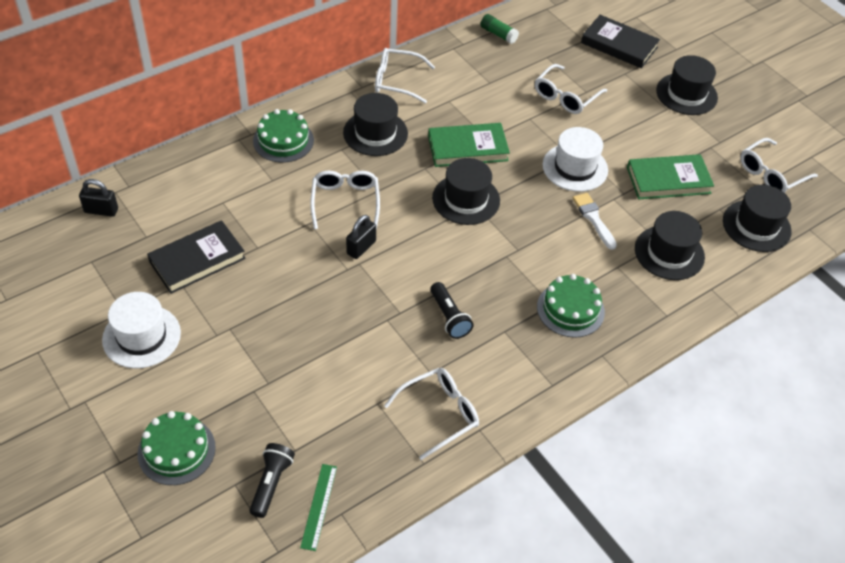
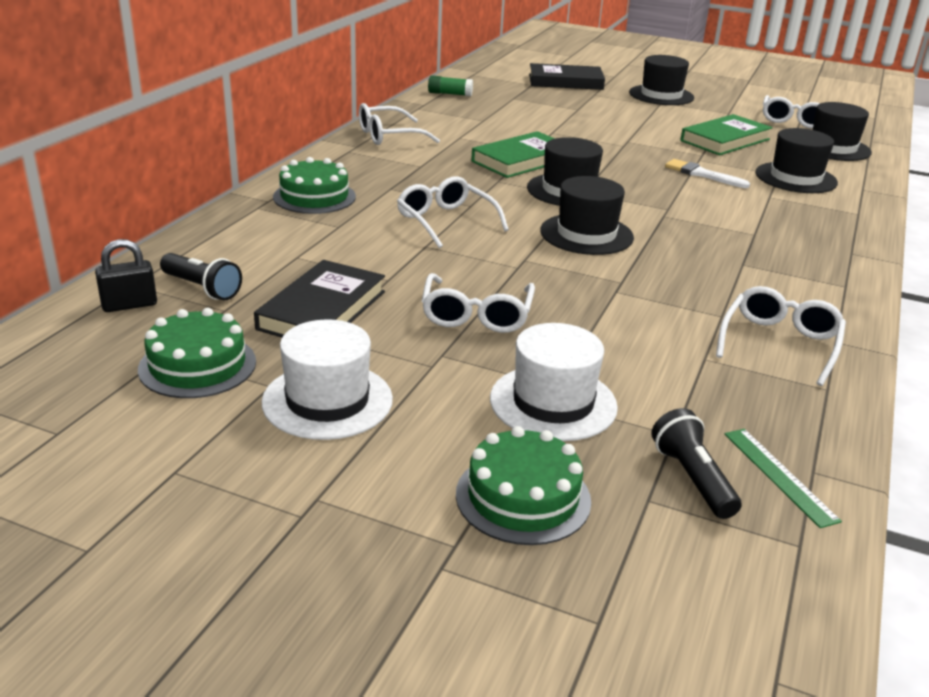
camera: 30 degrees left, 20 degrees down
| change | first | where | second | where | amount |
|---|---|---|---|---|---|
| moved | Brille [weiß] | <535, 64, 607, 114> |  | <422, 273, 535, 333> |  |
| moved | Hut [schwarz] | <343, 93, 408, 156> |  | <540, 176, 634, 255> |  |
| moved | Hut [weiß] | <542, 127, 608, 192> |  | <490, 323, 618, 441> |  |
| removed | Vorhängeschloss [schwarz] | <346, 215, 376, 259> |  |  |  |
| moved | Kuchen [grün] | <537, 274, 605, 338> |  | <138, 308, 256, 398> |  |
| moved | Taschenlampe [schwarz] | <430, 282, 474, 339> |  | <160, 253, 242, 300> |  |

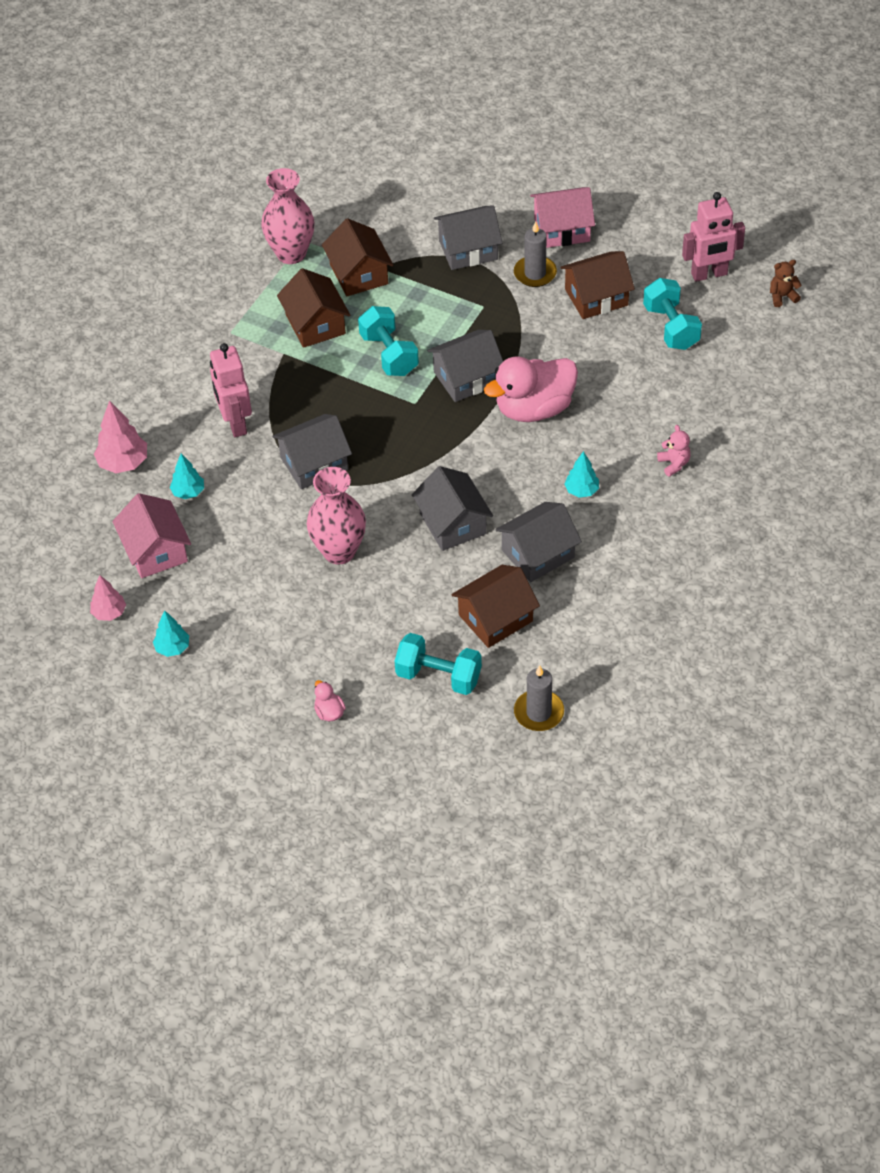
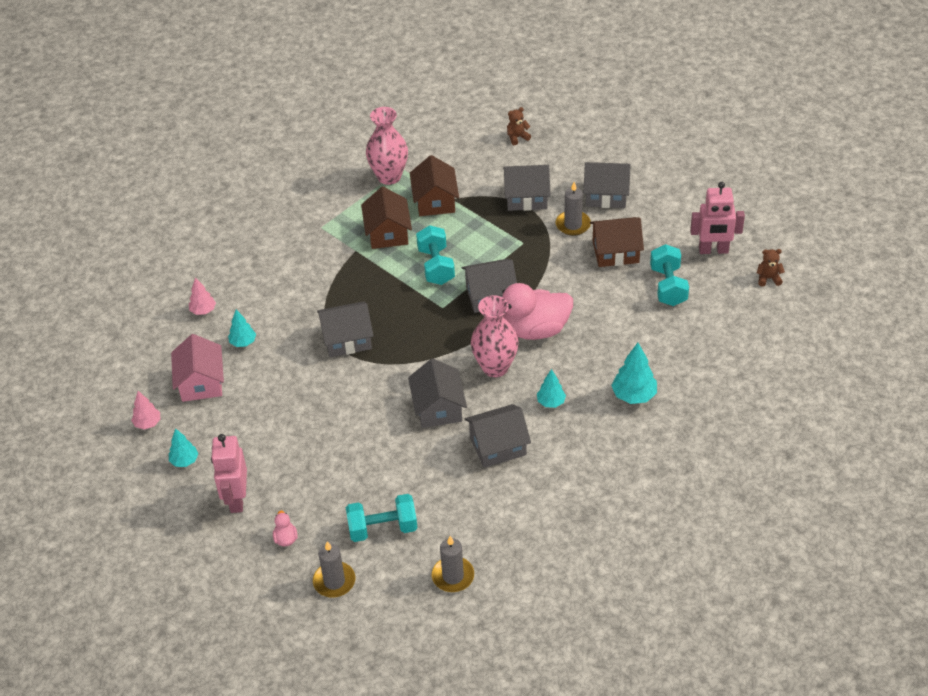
camera: 15 degrees right, 5 degrees down
| change | first | where | second | where | amount |
|---|---|---|---|---|---|
| recoloured | Haus [rosa] | <530, 187, 595, 248> | Haus [grau] | <583, 162, 631, 208> |  |
| moved | Roboter [rosa] | <210, 343, 252, 437> |  | <211, 434, 247, 513> |  |
| resized | Baum [rosa] | <94, 400, 147, 473> |  | <189, 277, 216, 315> | x0.64 |
| replaced | Teddybär [rosa] | <657, 425, 691, 477> | Baum [türkis] | <611, 343, 657, 404> |  |
| moved | Vase [rosa] | <307, 467, 366, 565> |  | <471, 295, 519, 377> |  |
| removed | Haus [braun] | <451, 565, 540, 648> |  |  |  |
| turned | Hantel [türkis] | <395, 633, 482, 695> |  | <346, 494, 417, 542> | 45 degrees counterclockwise |
| added |  |  | Teddybär [braun] | <507, 107, 531, 145> |  |
| added |  |  | Kerze [grau] | <313, 541, 355, 598> |  |

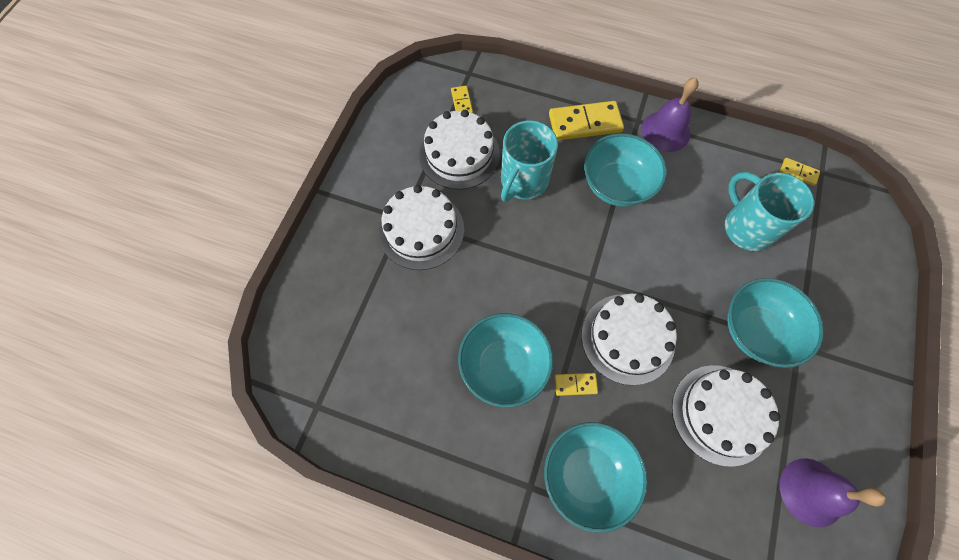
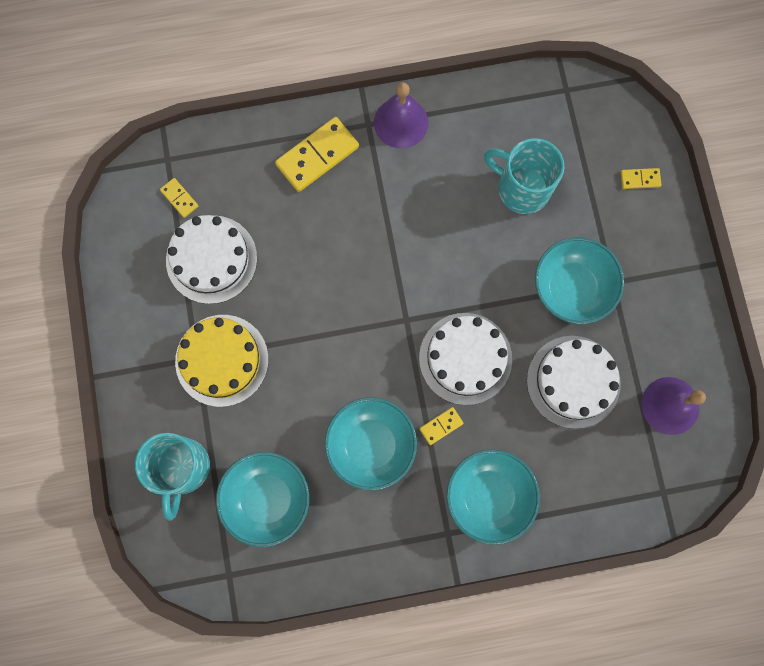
camera: 30 degrees left, 10 degrees up
| change | first | where | second | where | amount |
|---|---|---|---|---|---|
| moved | Tasse [türkis] | <501, 120, 558, 202> |  | <135, 433, 210, 521> |  |
| moved | Schüssel [türkis] | <584, 133, 667, 207> |  | <216, 452, 309, 547> |  |
| moved | Dominostein [gelb] | <780, 158, 820, 186> |  | <621, 168, 661, 189> |  |
| recoloured | Kuchen [weiß] | <378, 185, 464, 270> | Kuchen [gelb] | <175, 315, 269, 407> |  |

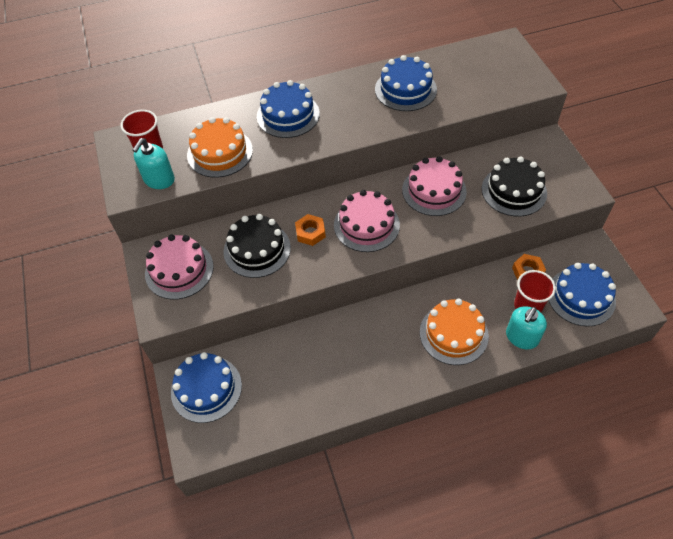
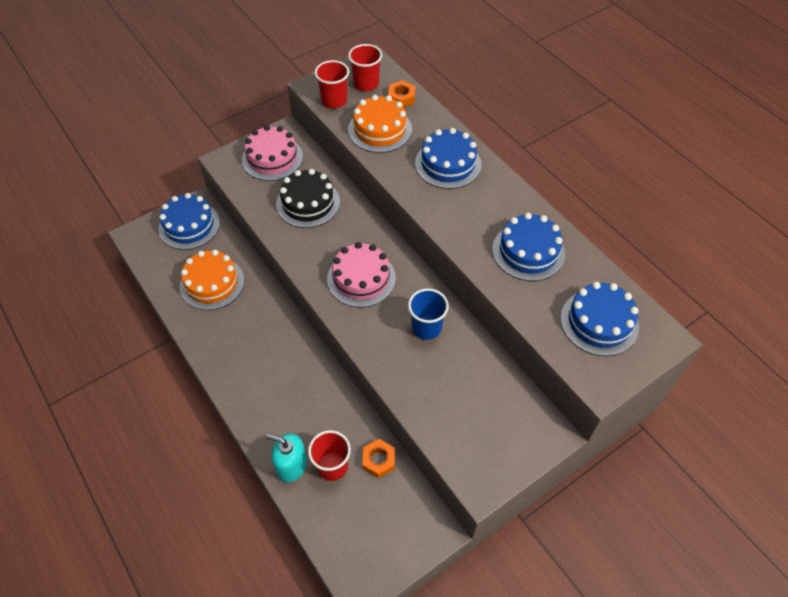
camera: 70 degrees right, 0 degrees up
| change | first | where | second | where | amount |
|---|---|---|---|---|---|
| replaced | Seifenspender [türkis] | <133, 138, 175, 189> | Becher [rot] | <315, 60, 349, 108> |  |
| replaced | Kuchen [rosa] | <402, 156, 467, 216> | Becher [blau] | <408, 288, 449, 340> |  |
| removed | Kuchen [schwarz] | <482, 156, 547, 217> |  |  |  |
| moved | Sechskantmutter [orange] | <295, 214, 326, 246> |  | <388, 80, 415, 107> |  |
| moved | Kuchen [blau] | <548, 263, 616, 327> |  | <560, 282, 639, 356> |  |
| moved | Kuchen [orange] | <420, 298, 489, 365> |  | <179, 250, 244, 310> |  |

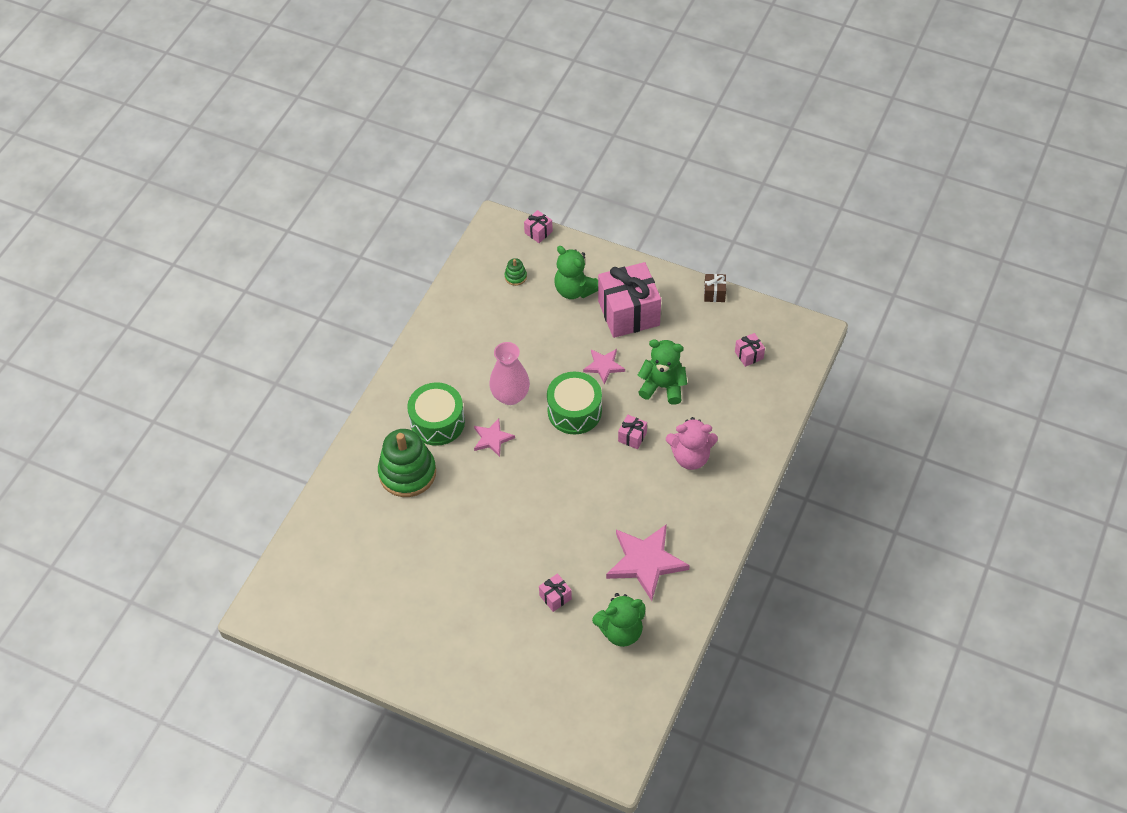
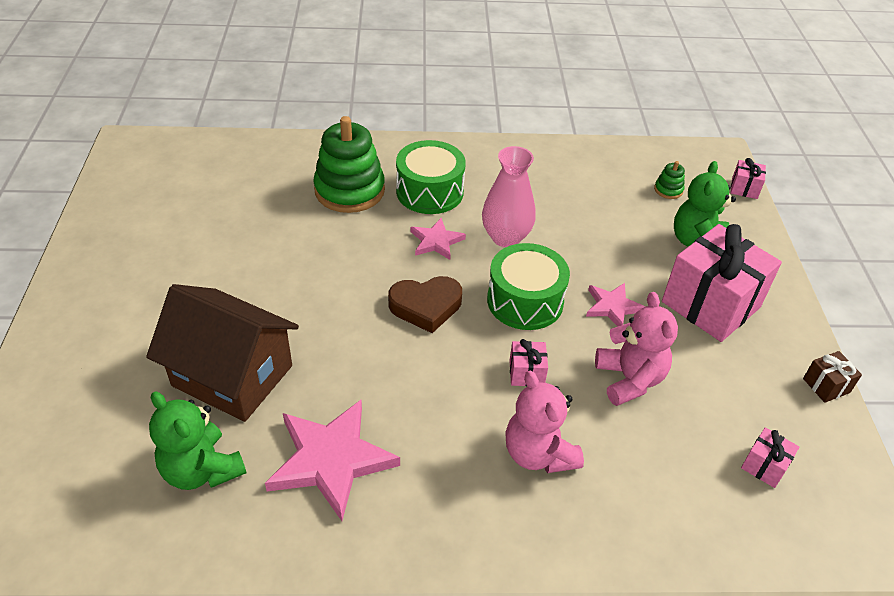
camera: 60 degrees right, 10 degrees down
| change | first | where | second | where | amount |
|---|---|---|---|---|---|
| recoloured | Teddybär [grün] | <638, 339, 687, 405> | Teddybär [rosa] | <595, 292, 678, 406> |  |
| replaced | Geschenk [rosa] | <539, 574, 572, 612> | Haus [braun] | <146, 284, 299, 422> |  |
| added |  |  | Herz [braun] | <388, 276, 462, 333> |  |

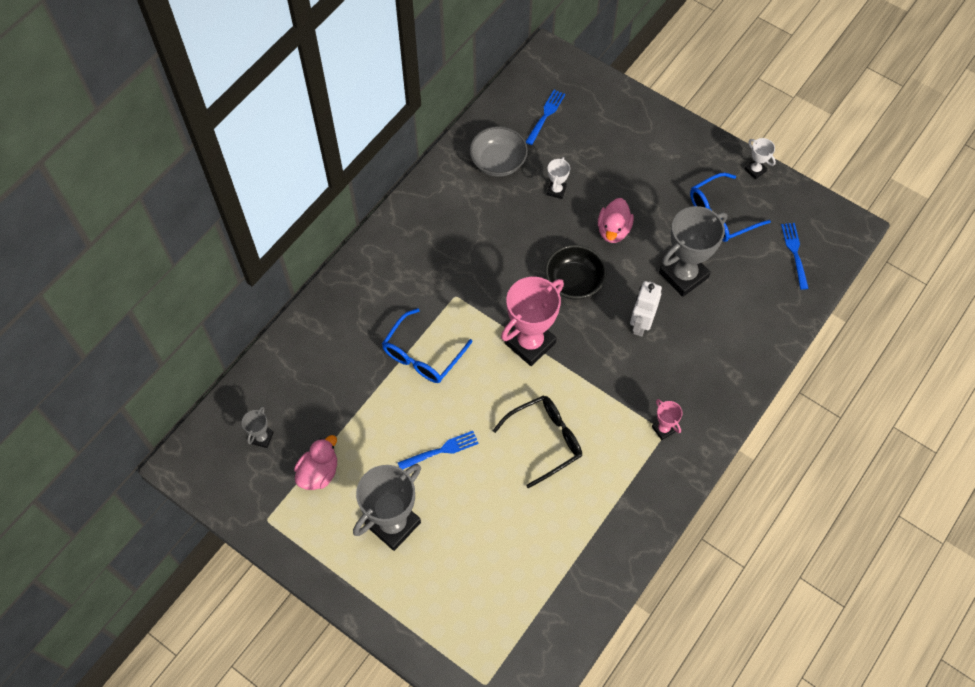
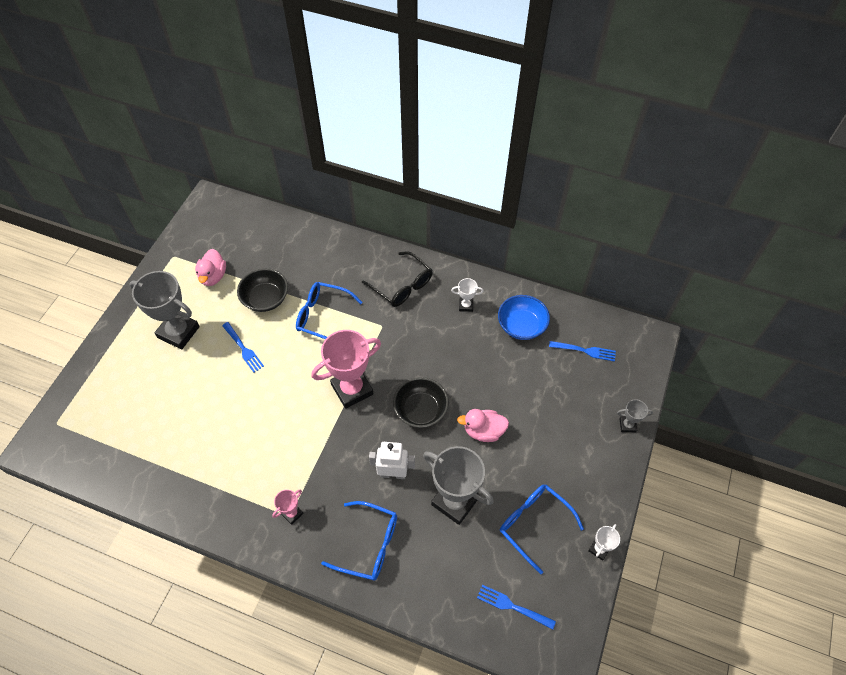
camera: 75 degrees right, 5 degrees down
| change | first | where | second | where | amount |
|---|---|---|---|---|---|
| recoloured | Schüssel [grau] | <469, 126, 528, 177> | Schüssel [blau] | <498, 295, 550, 340> |  |
| moved | Pokal [weiß] | <547, 157, 570, 199> |  | <451, 278, 484, 312> |  |
| turned | Gabel [blau] | <781, 223, 809, 290> |  | <477, 585, 556, 630> | 135 degrees counterclockwise |
| turned | Pokal [rosa] | <501, 277, 564, 366> |  | <311, 330, 381, 409> | 60 degrees counterclockwise |
| moved | Brille [schwarz] | <493, 395, 582, 488> |  | <362, 251, 433, 307> |  |
| moved | Pokal [grau] | <242, 406, 274, 448> |  | <617, 399, 653, 432> |  |
| turned | Ente [rosa] | <294, 435, 337, 490> |  | <195, 249, 226, 286> | 75 degrees clockwise |
| added |  |  | Schüssel [schwarz] | <237, 268, 288, 312> |  |
| added |  |  | Brille [blau] | <321, 501, 397, 580> |  |

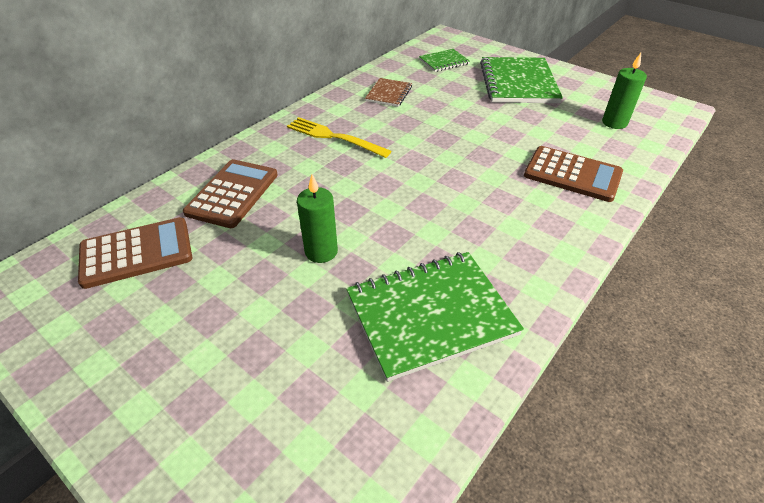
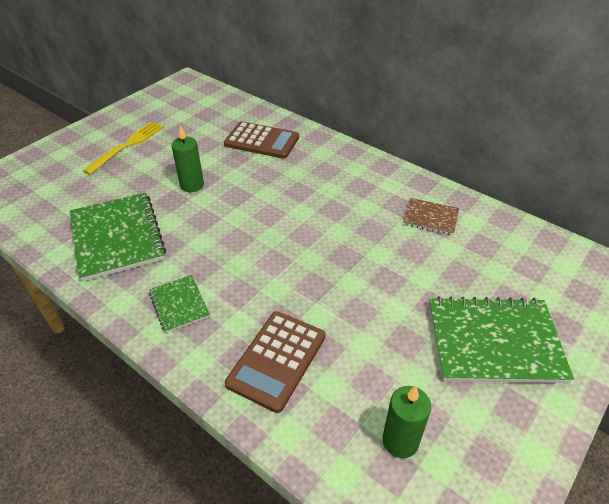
camera: 90 degrees right, 0 degrees up
| change | first | where | second | where | amount |
|---|---|---|---|---|---|
| moved | Notizbuch [grün] | <419, 49, 470, 72> |  | <149, 275, 210, 333> |  |
| moved | Gabel [gelb] | <287, 117, 392, 158> |  | <83, 122, 164, 175> |  |
| removed | Taschenrechner [braun] | <78, 217, 192, 289> |  |  |  |

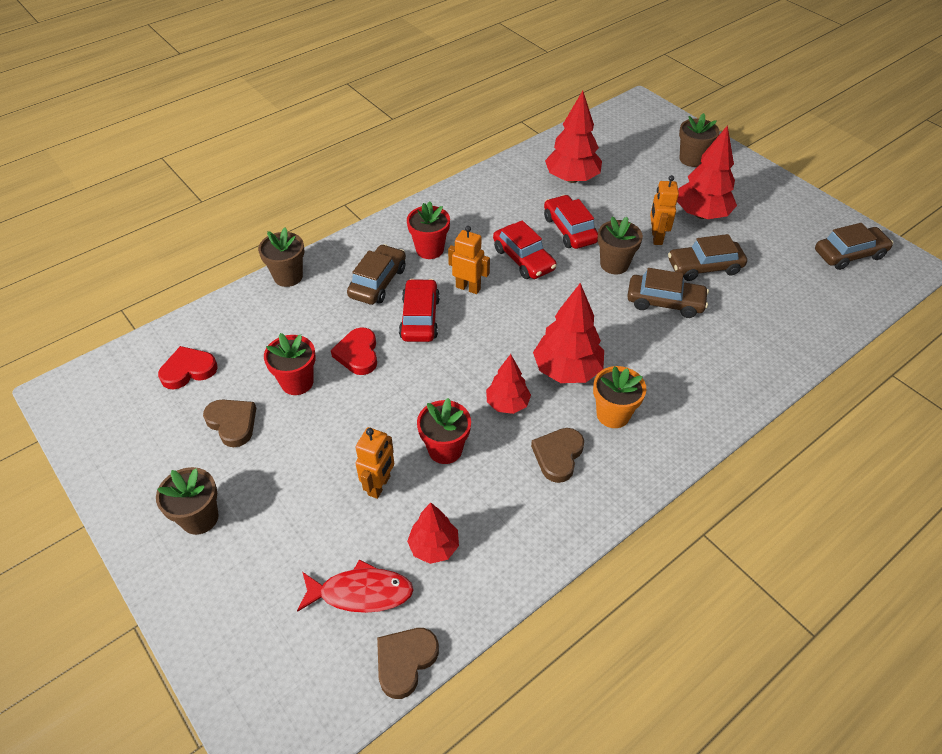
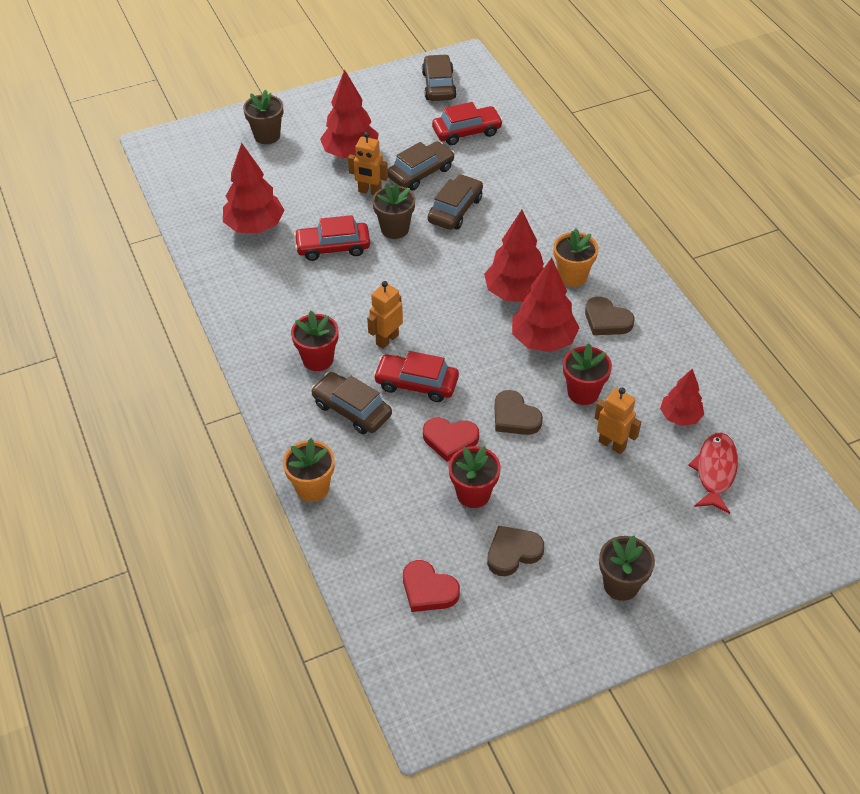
camera: 75 degrees left, 0 degrees up
| change | first | where | second | where | amount |
|---|---|---|---|---|---|
| moved | Auto [rot] | <493, 220, 557, 279> |  | <432, 102, 503, 145> |  |
| recoloured | Blumentopf [braun] | <258, 228, 305, 287> | Blumentopf [orange] | <283, 438, 335, 502> |  |
| turned | Auto [braun] | <668, 234, 747, 281> |  | <388, 141, 455, 191> | 135 degrees counterclockwise |
| turned | Herz [rot] | <158, 346, 218, 389> |  | <403, 560, 460, 612> | 45 degrees counterclockwise |
| resized | Baum [rot] | <486, 354, 531, 414> |  | <512, 258, 580, 352> | x1.63 |
| moved | Herz [braun] | <377, 628, 439, 699> |  | <495, 390, 543, 435> |  |

